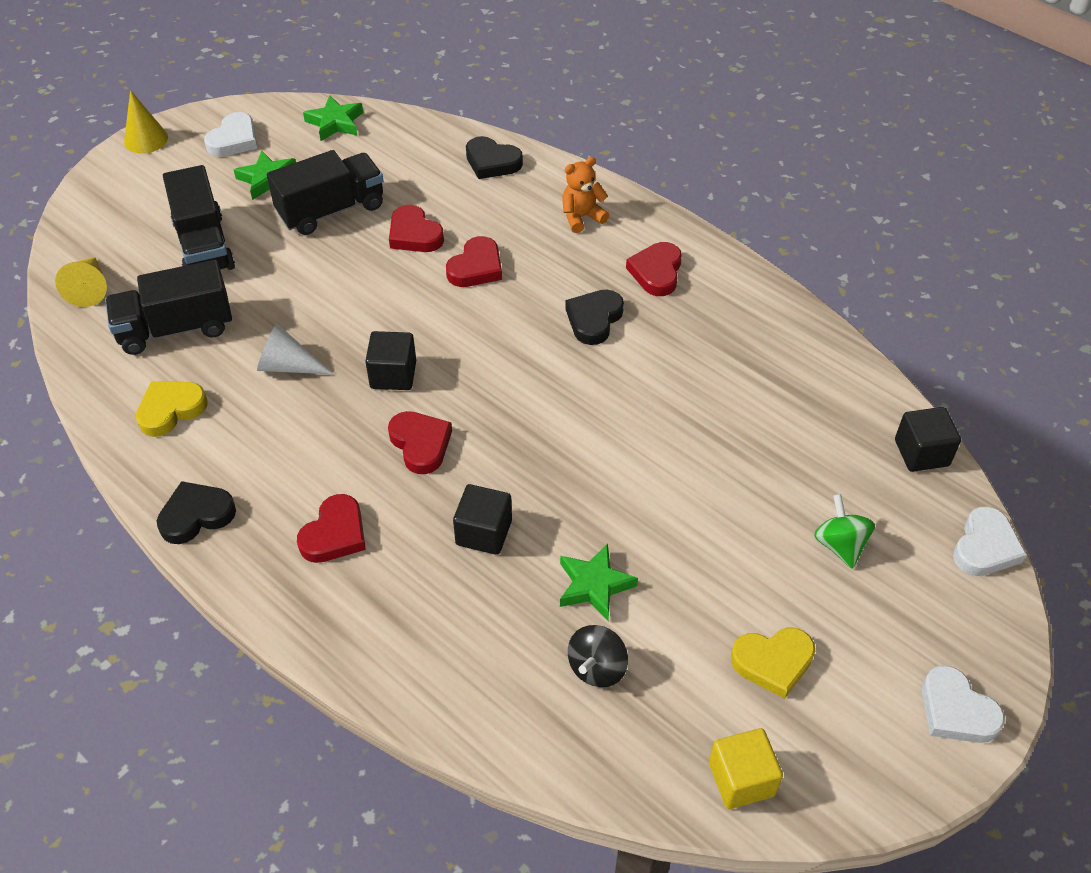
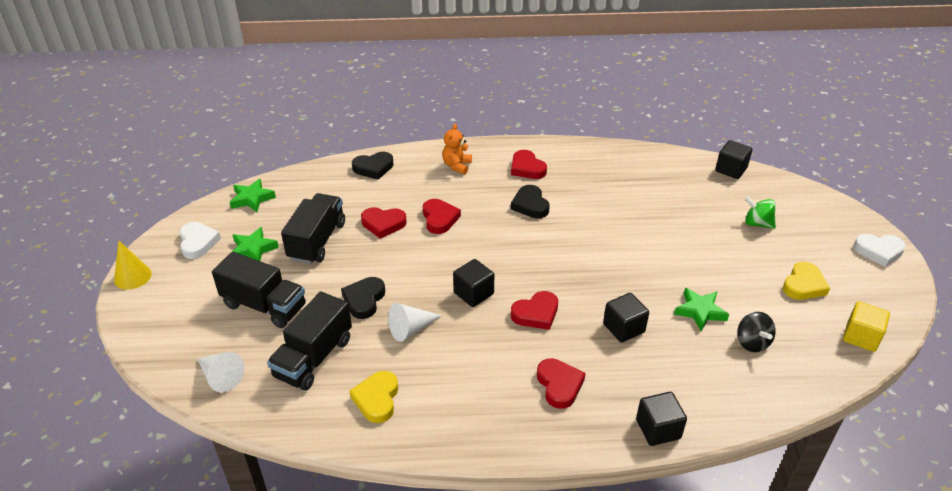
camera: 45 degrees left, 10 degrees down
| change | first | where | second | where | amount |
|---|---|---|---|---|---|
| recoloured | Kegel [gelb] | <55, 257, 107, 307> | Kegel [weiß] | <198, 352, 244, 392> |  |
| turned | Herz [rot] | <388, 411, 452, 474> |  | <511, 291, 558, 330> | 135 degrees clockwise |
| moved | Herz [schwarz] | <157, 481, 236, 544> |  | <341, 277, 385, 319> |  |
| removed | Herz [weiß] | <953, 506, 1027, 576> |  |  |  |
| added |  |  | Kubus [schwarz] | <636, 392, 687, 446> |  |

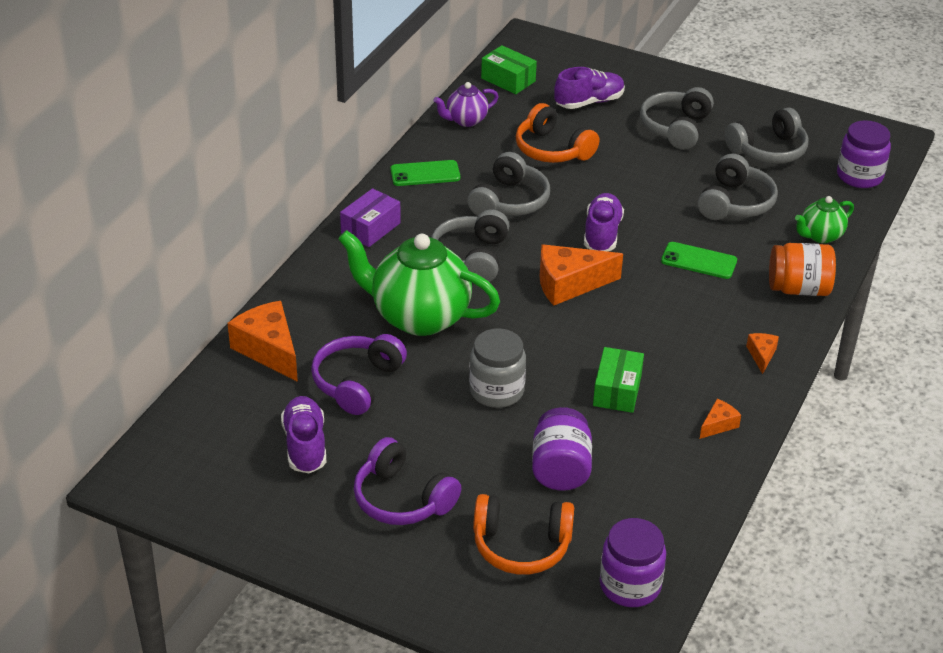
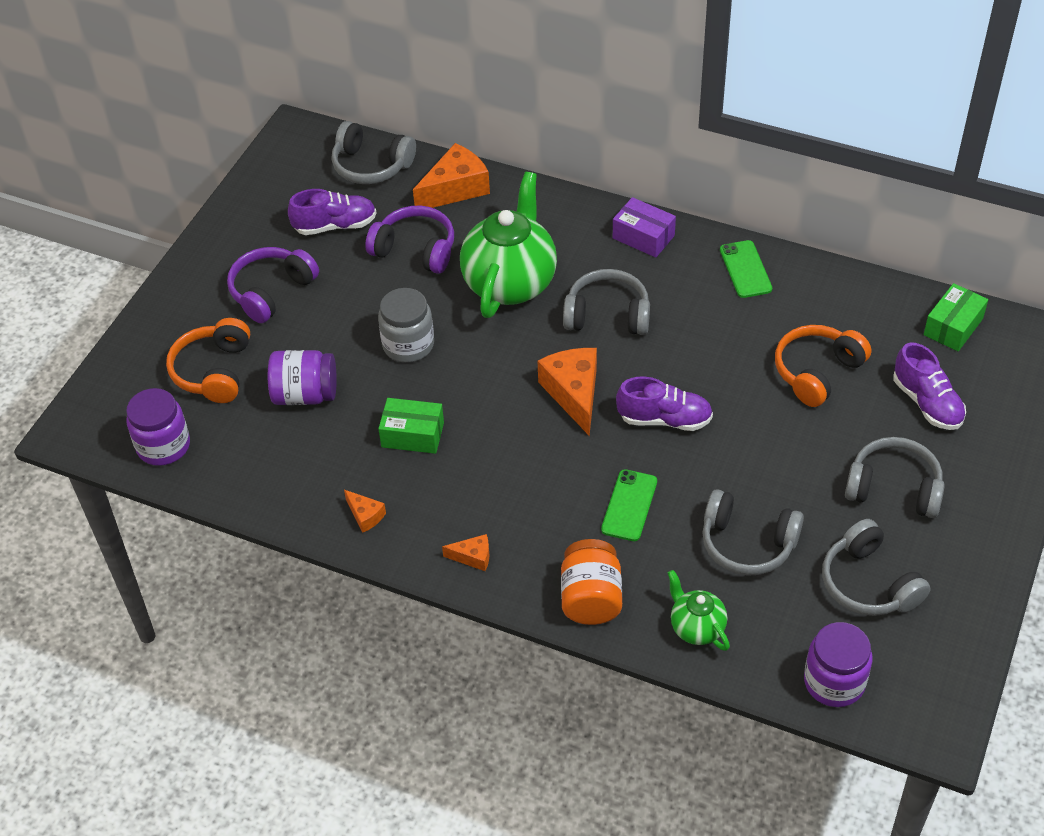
camera: 90 degrees right, 10 degrees up
| change | first | where | second | where | amount |
|---|---|---|---|---|---|
| removed | Teekanne [lila] | <433, 82, 499, 127> |  |  |  |
| moved | Kopfhörer [grau] | <468, 152, 550, 216> |  | <332, 121, 416, 184> |  |

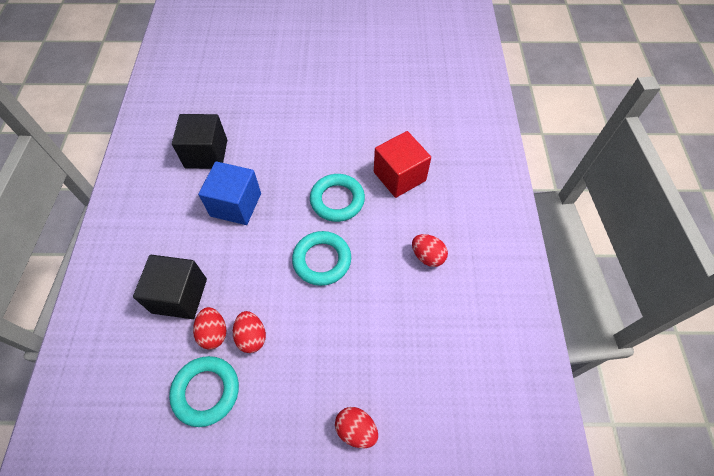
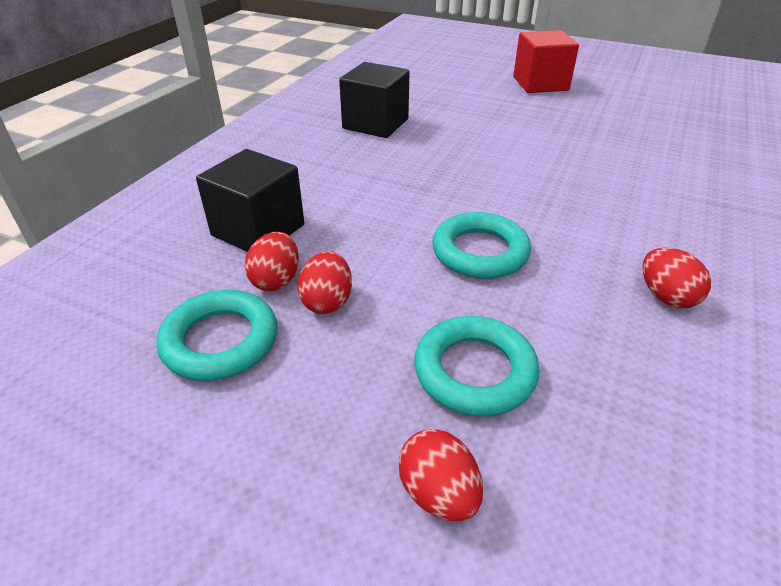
camera: 25 degrees right, 20 degrees down
| change | first | where | second | where | amount |
|---|---|---|---|---|---|
| moved | Kubus [rot] | <374, 131, 431, 198> |  | <513, 30, 579, 93> |  |
| removed | Kubus [blau] | <198, 161, 261, 225> |  |  |  |
| moved | Ring [türkis] | <310, 174, 365, 222> |  | <414, 316, 539, 417> |  |

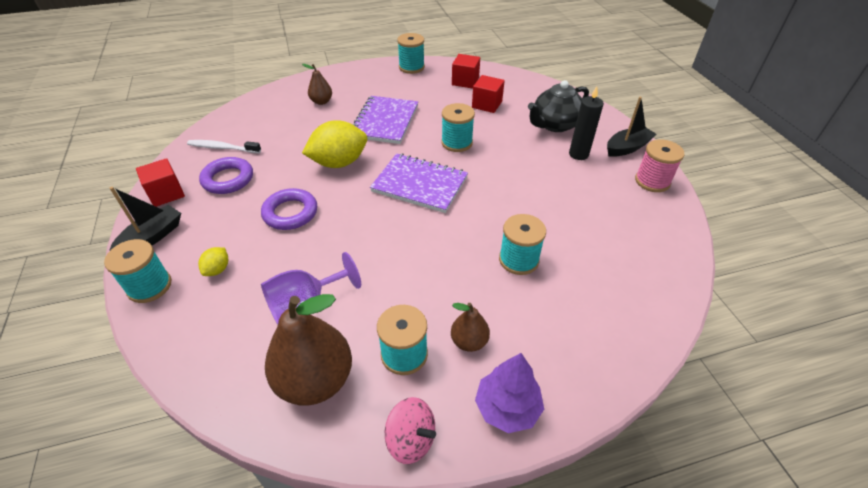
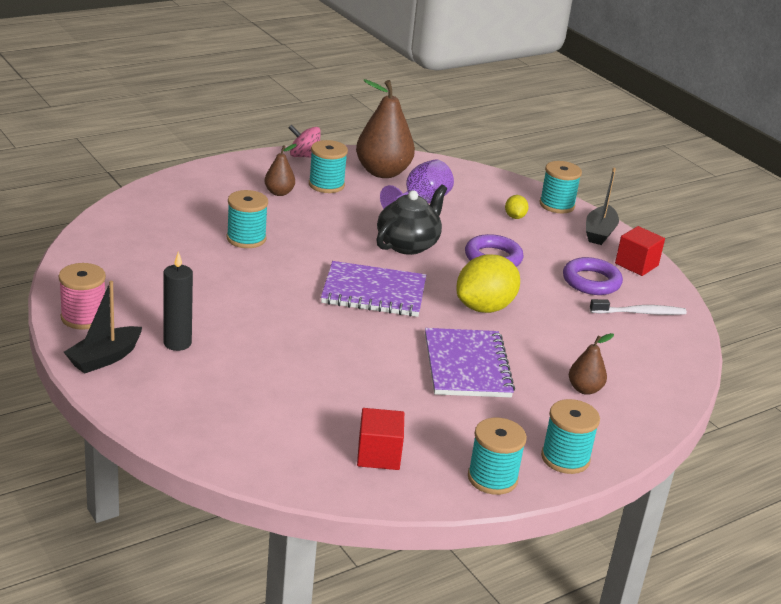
camera: 160 degrees right, 15 degrees down
| change | first | where | second | where | amount |
|---|---|---|---|---|---|
| removed | Kubus [rot] | <472, 75, 505, 113> |  |  |  |
| moved | Teekanne [schwarz] | <528, 80, 589, 132> |  | <376, 185, 447, 255> |  |
| moved | Garnrolle [türkis] | <441, 103, 475, 152> |  | <541, 399, 600, 474> |  |
| removed | Baum [lila] | <475, 353, 544, 433> |  |  |  |

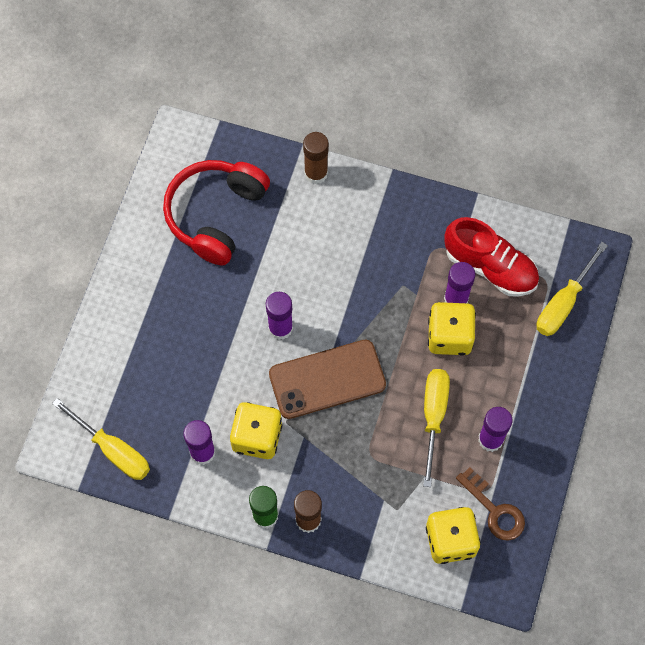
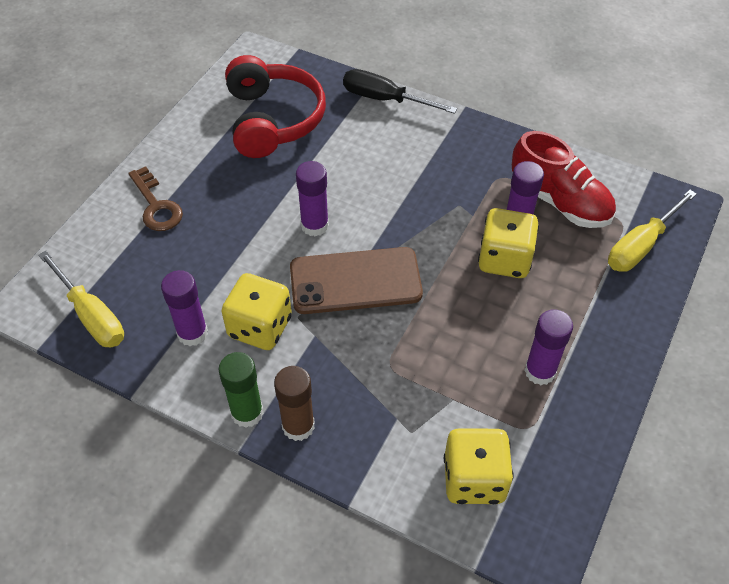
camera: 10 degrees right, 15 degrees down
| change | first | where | second | where | amount |
|---|---|---|---|---|---|
| replaced | Klebestift [braun] | <303, 132, 329, 184> | Schraubenzieher [schwarz] | <343, 69, 457, 114> |  |
| turned | Kopfhörer [rot] | <163, 160, 270, 266> |  | <225, 55, 326, 158> | 135 degrees clockwise |
| removed | Schraubenzieher [gelb] | <423, 369, 450, 487> |  |  |  |
| moved | Schlüssel [braun] | <456, 467, 525, 541> |  | <128, 166, 183, 231> |  |

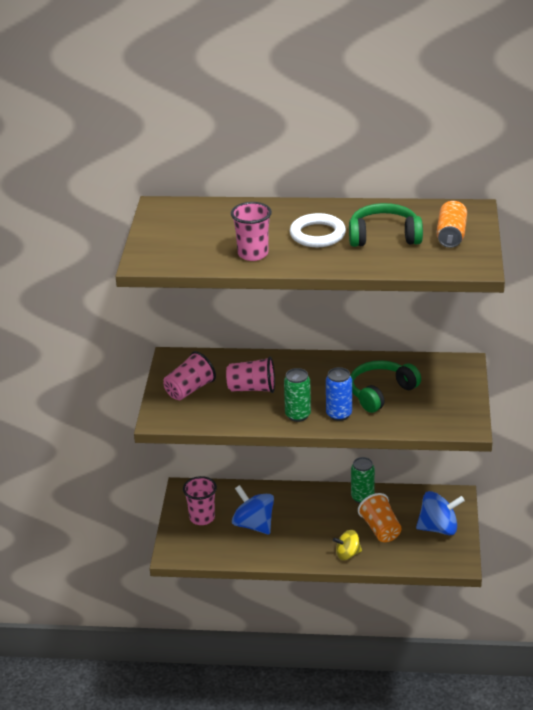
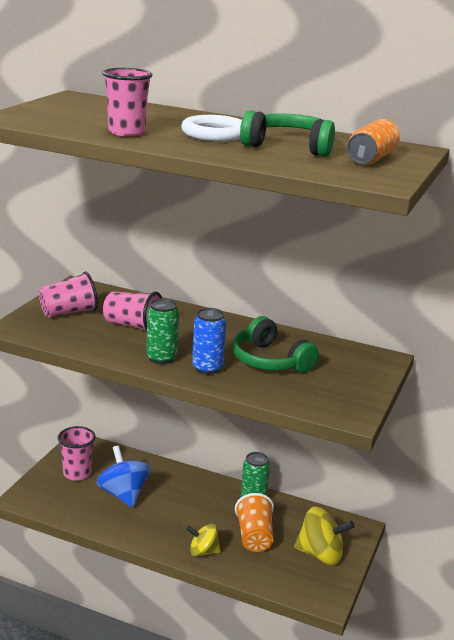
camera: 15 degrees right, 10 degrees down
| change | first | where | second | where | amount |
|---|---|---|---|---|---|
| turned | Kopfhörer [grün] | <350, 360, 421, 413> |  | <232, 316, 319, 373> | 105 degrees counterclockwise |
| recoloured | Kreisel [blau] | <416, 491, 465, 535> | Kreisel [gelb] | <294, 506, 354, 565> |  |

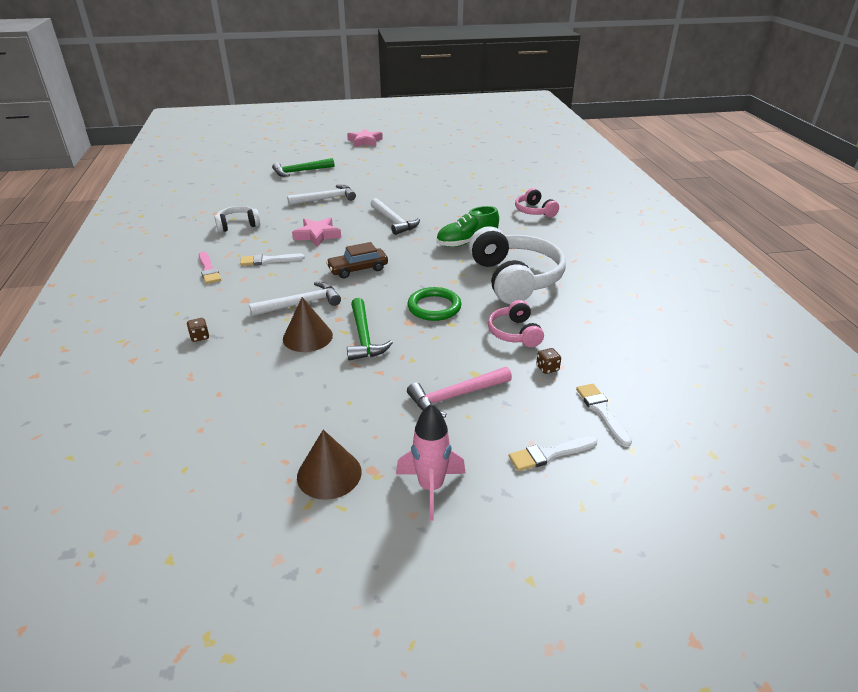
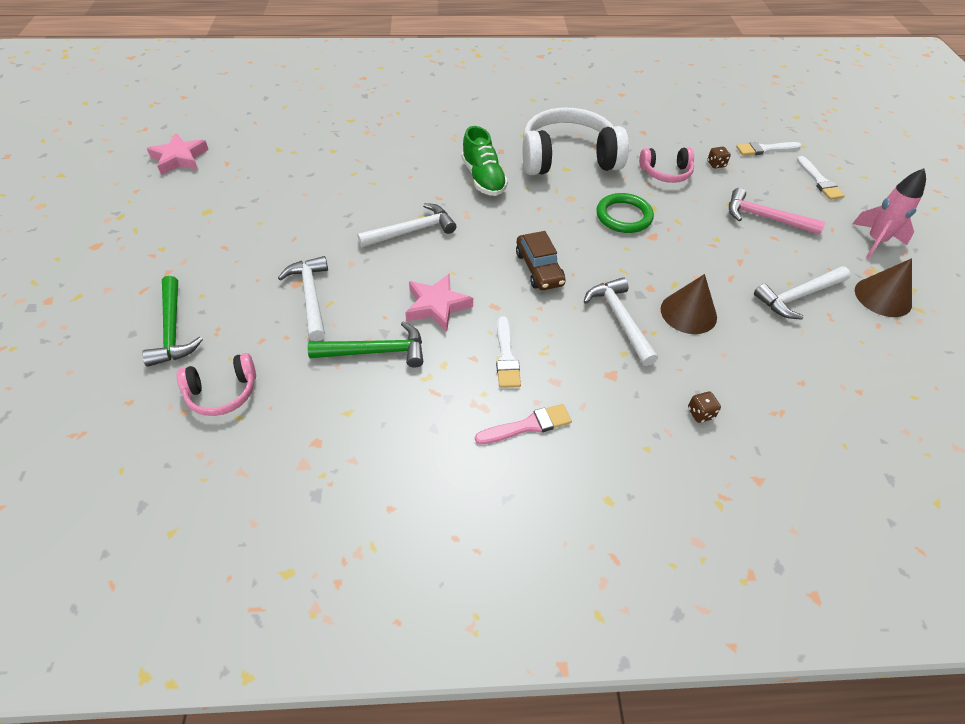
camera: 85 degrees left, 15 degrees up
| change | first | where | second | where | amount |
|---|---|---|---|---|---|
| moved | Stern [rosa] | <347, 129, 383, 147> |  | <147, 133, 209, 175> |  |
| moved | Kopfhörer [rosa] | <515, 188, 559, 217> |  | <177, 353, 256, 416> |  |
| removed | Kopfhörer [weiß] | <214, 206, 260, 233> |  |  |  |
| moved | Hammer [grün] | <347, 298, 393, 361> |  | <308, 321, 423, 368> |  |
| turned | Hammer [rosa] | <407, 367, 512, 418> |  | <729, 188, 825, 235> | 135 degrees clockwise |
| added |  |  | Hammer [weiß] | <754, 266, 851, 320> |  |

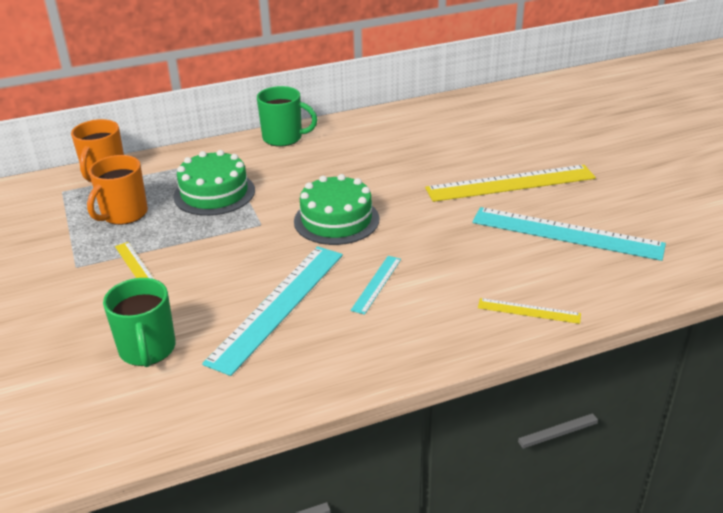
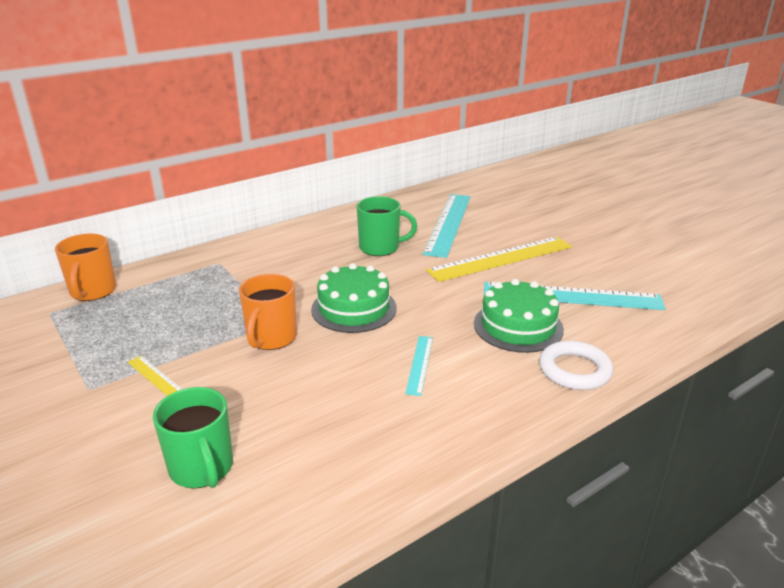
camera: 15 degrees left, 5 degrees down
| change | first | where | second | where | amount |
|---|---|---|---|---|---|
| moved | Tasse [grün] | <257, 86, 318, 147> |  | <356, 196, 417, 256> |  |
| moved | Kuchen [grün] | <173, 150, 255, 216> |  | <474, 279, 564, 353> |  |
| moved | Tasse [orange] | <87, 155, 148, 225> |  | <239, 274, 297, 350> |  |
| moved | Lineal [türkis] | <202, 246, 343, 376> |  | <423, 194, 471, 258> |  |
| replaced | Lineal [gelb] | <478, 298, 581, 324> | Ring [weiß] | <539, 341, 613, 390> |  |

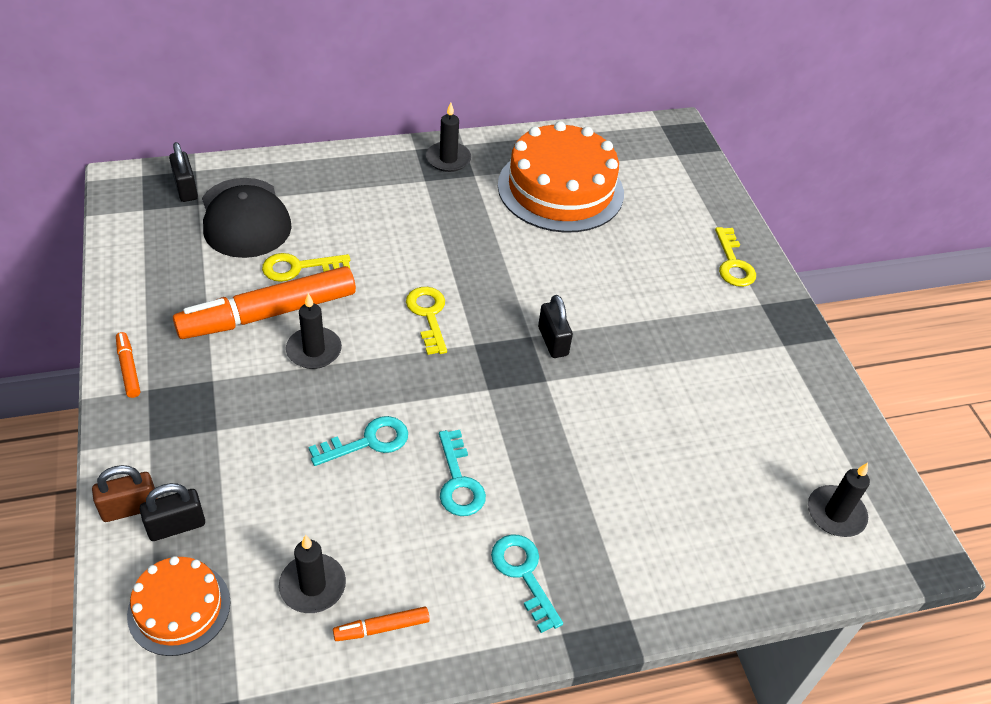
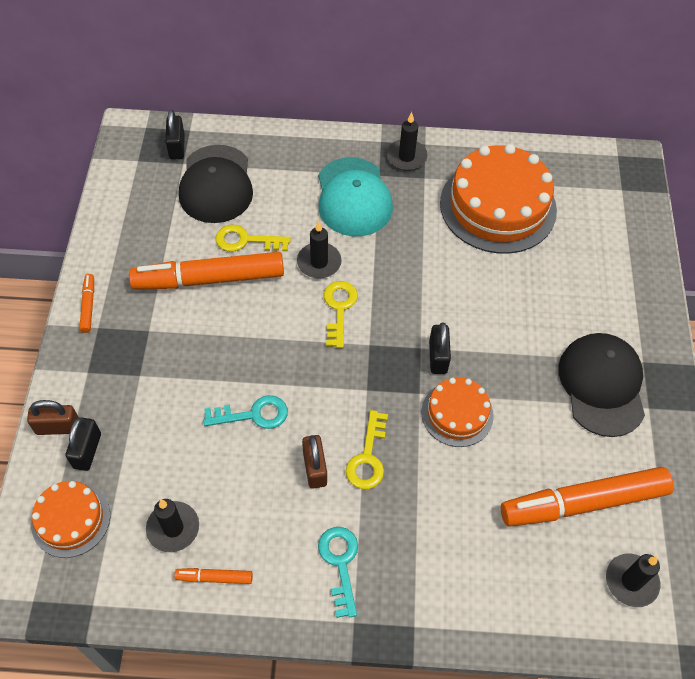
camera: 20 degrees right, 10 degrees up
| change | first | where | second | where | amount |
|---|---|---|---|---|---|
| moved | Schlüssel [gelb] | <715, 227, 756, 287> |  | <346, 410, 388, 489> |  |
| moved | Kerze [schwarz] | <286, 293, 342, 369> |  | <297, 221, 342, 279> |  |
| replaced | Schlüssel [türkis] | <439, 430, 486, 516> | Vorhängeschloss [braun] | <302, 435, 327, 489> |  |
| turned | Vorhängeschloss [schwarz] | <140, 483, 205, 541> |  | <65, 417, 101, 471> | 75 degrees counterclockwise |
| added |  |  | Kappe [türkis] | <318, 157, 393, 236> |  |
| added |  |  | Kappe [schwarz] | <558, 333, 645, 437> |  |
| added |  |  | Kuchen [orange] | <422, 377, 494, 447> |  |
| added |  |  | Filzstift [orange] | <501, 467, 674, 527> |  |

